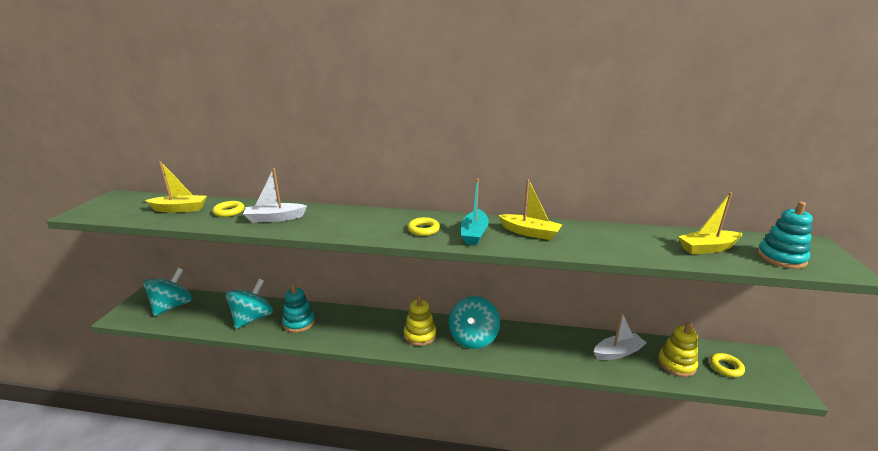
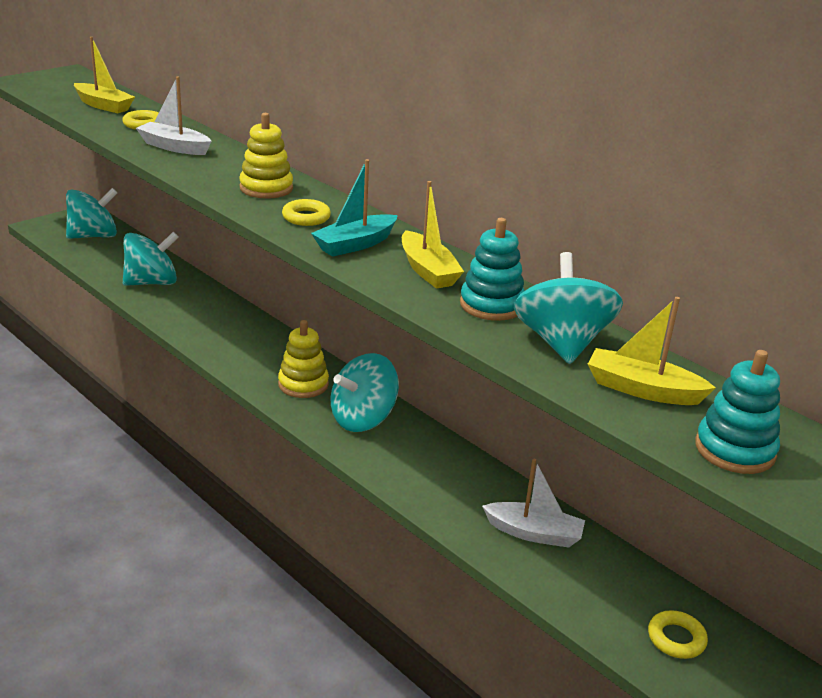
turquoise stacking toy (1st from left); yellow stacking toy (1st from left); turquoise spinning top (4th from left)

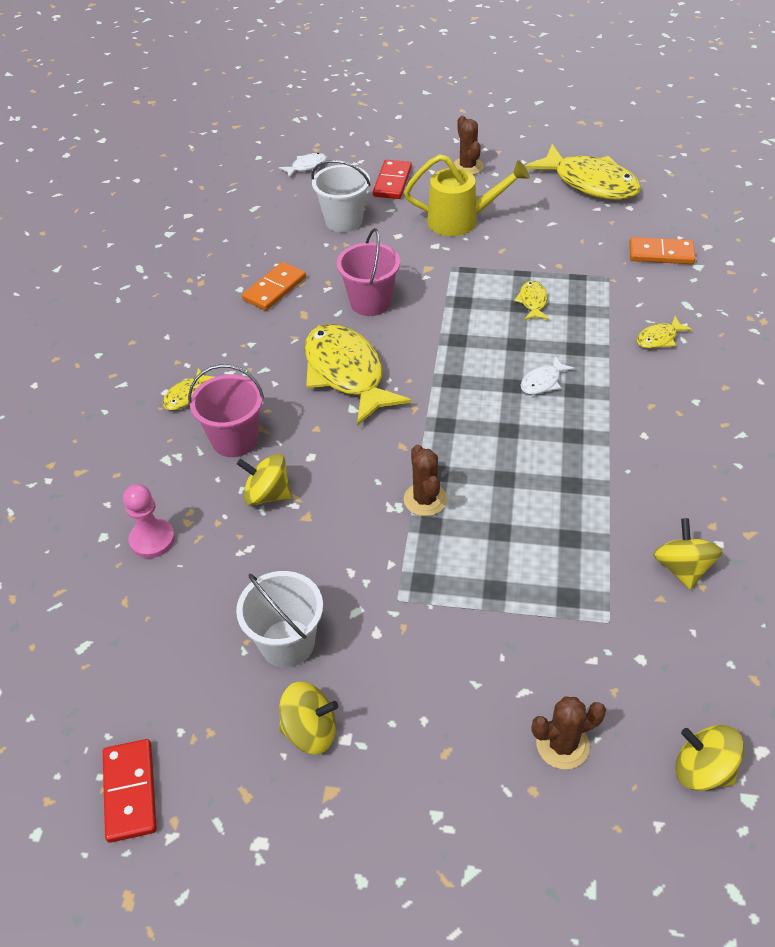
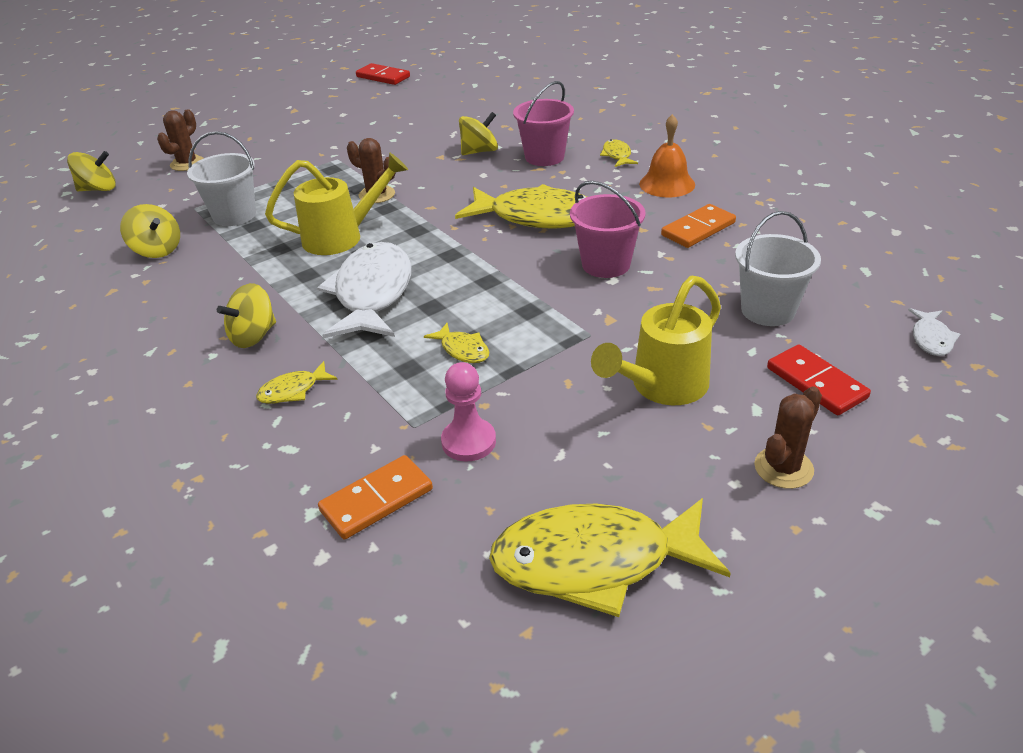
pink pawn; white bucket (1st from left); orange domino (2nd from left); yellow spinning top (3rd from left); brown cactus (3rd from left); white fish (1st from left); yellow fish (1st from left); yellow watering can (1st from left); orange bell

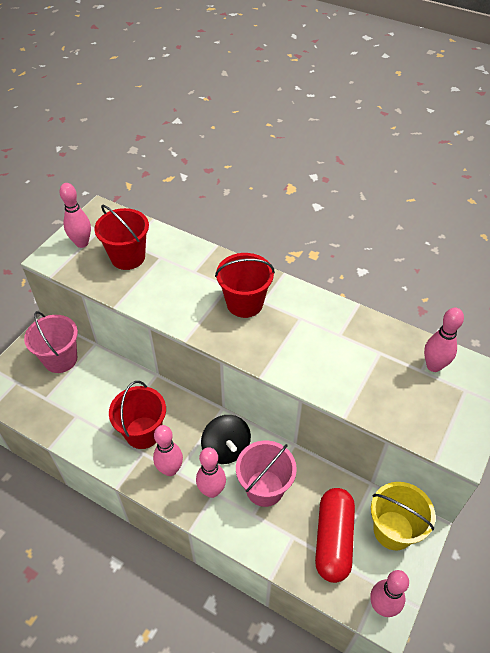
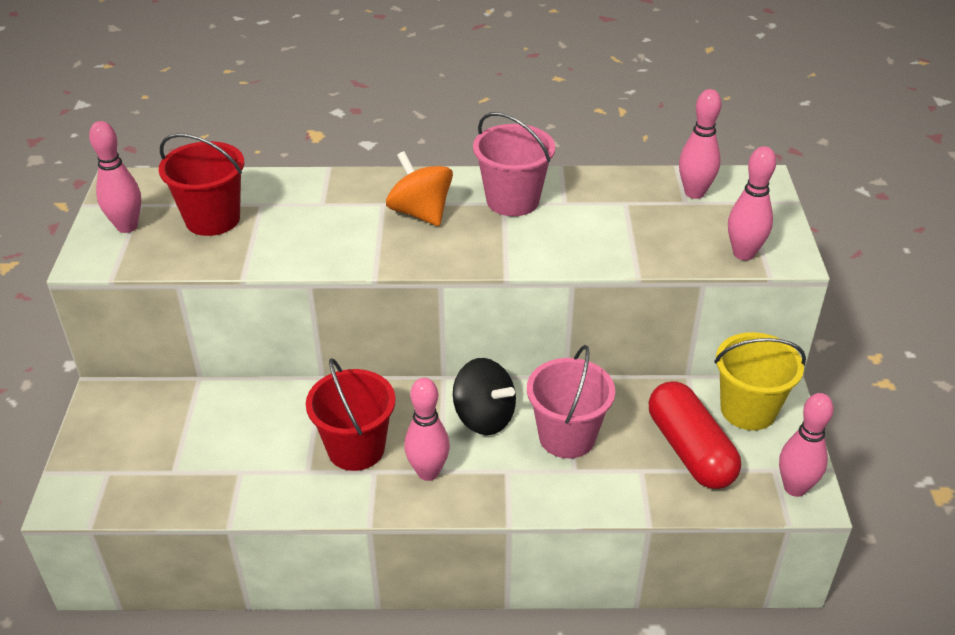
pink bucket (1st from left); pink bowling pin (4th from left); orange spinning top

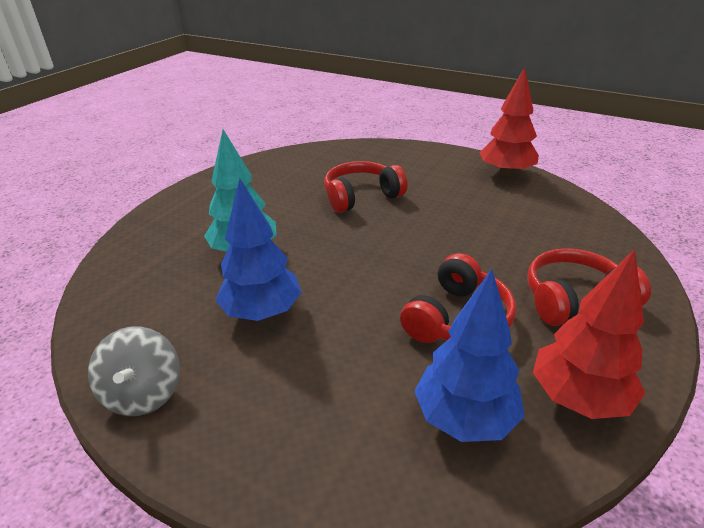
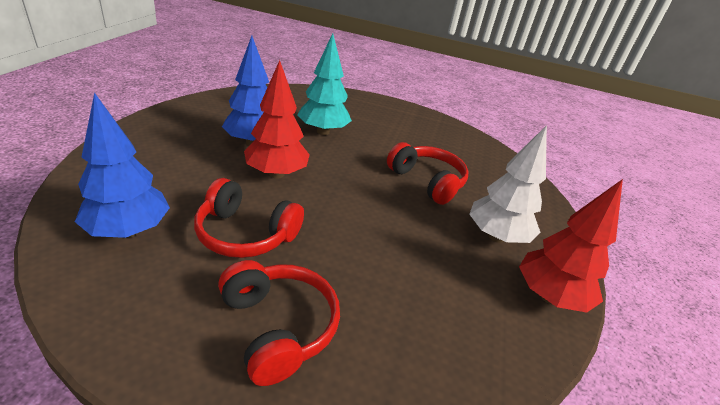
grey spinning top; red tree (1st from left); white tree

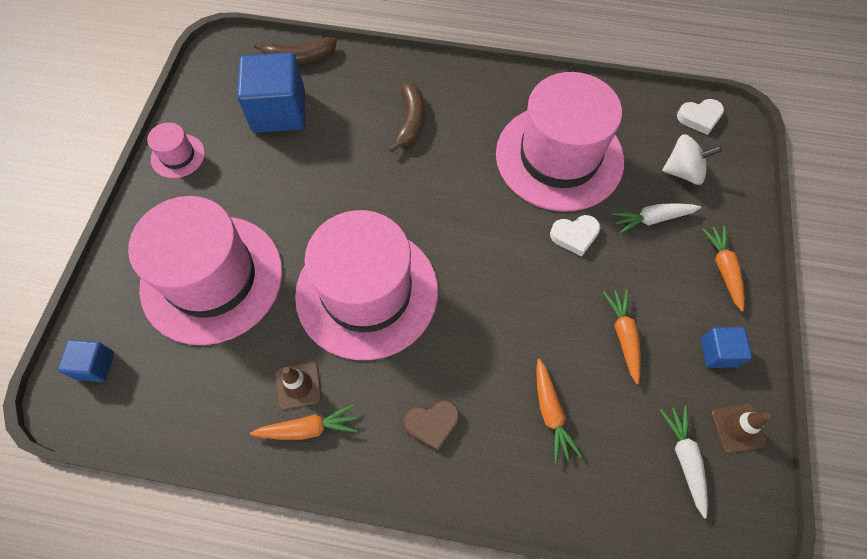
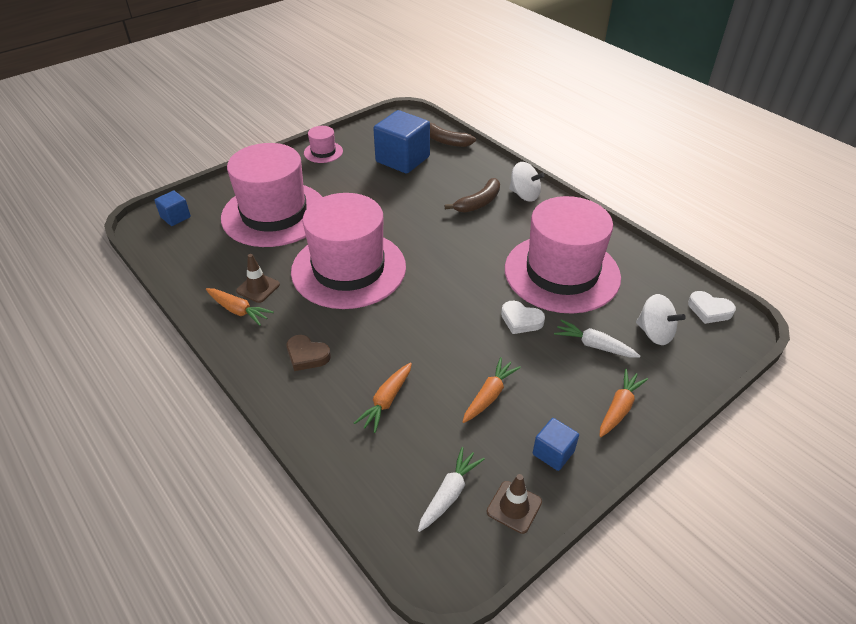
white spinning top (1st from left)

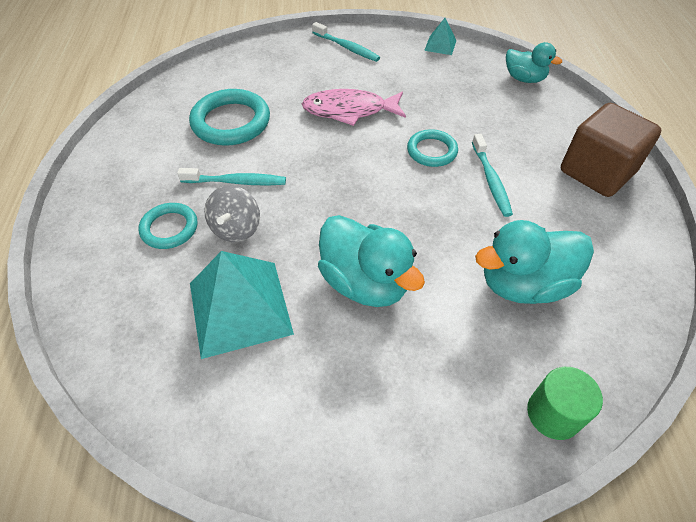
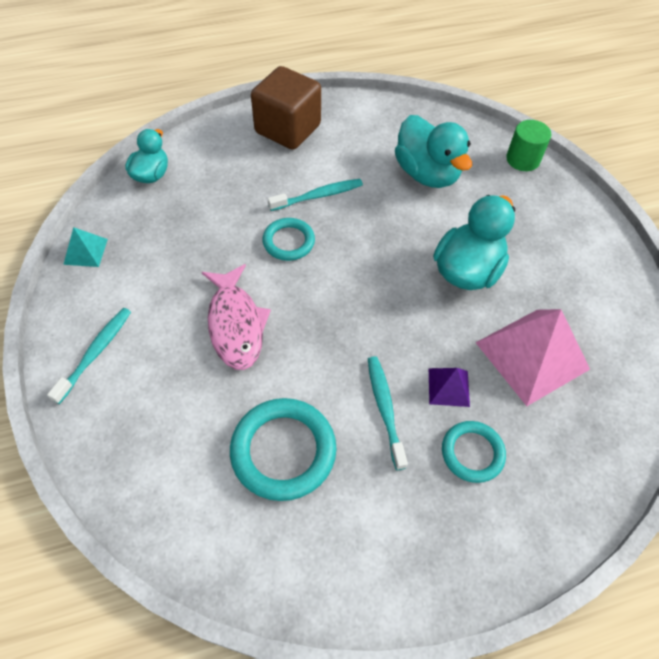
pink pyramid; purple pyramid

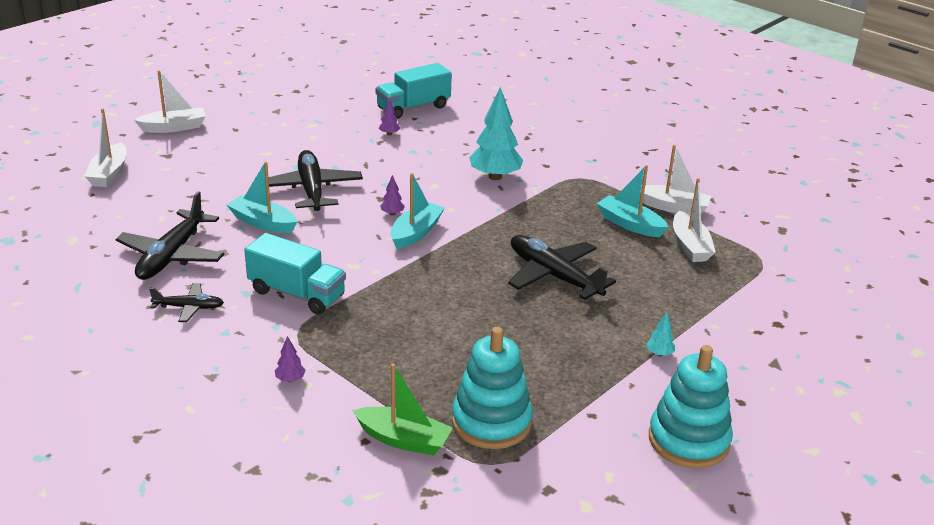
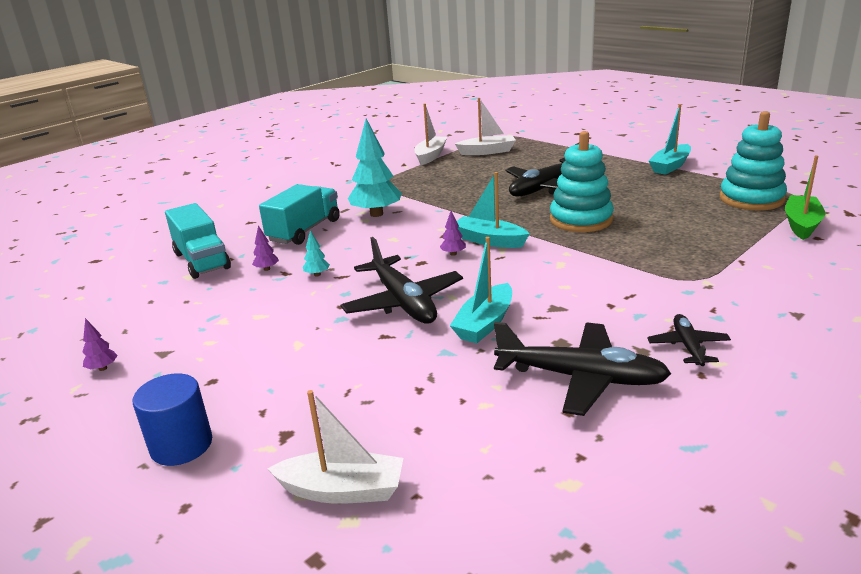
blue cylinder; turquoise truck (2nd from left); black plane (1st from left); purple tree (1st from left); turquoise boat (3rd from left); turquoise tree (1st from left); turquoise stacking toy (1st from left)

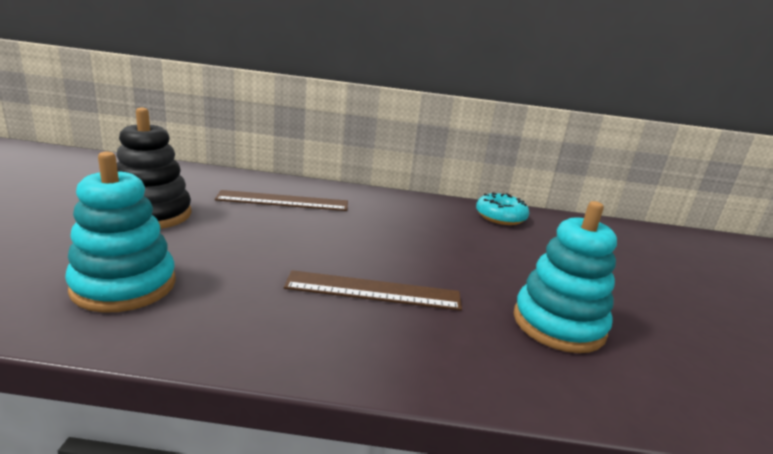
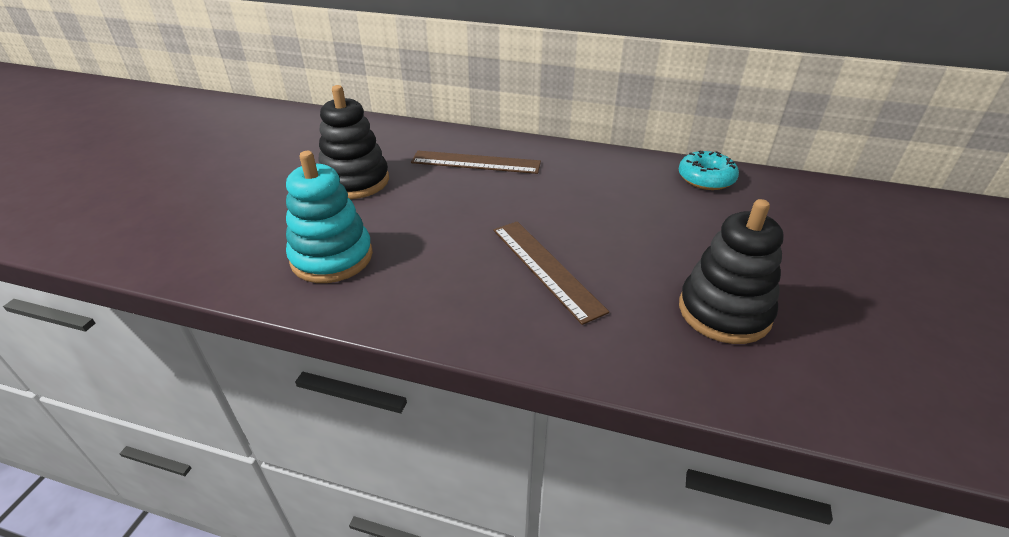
brown ruler (2nd from left); black stacking toy (2nd from left)

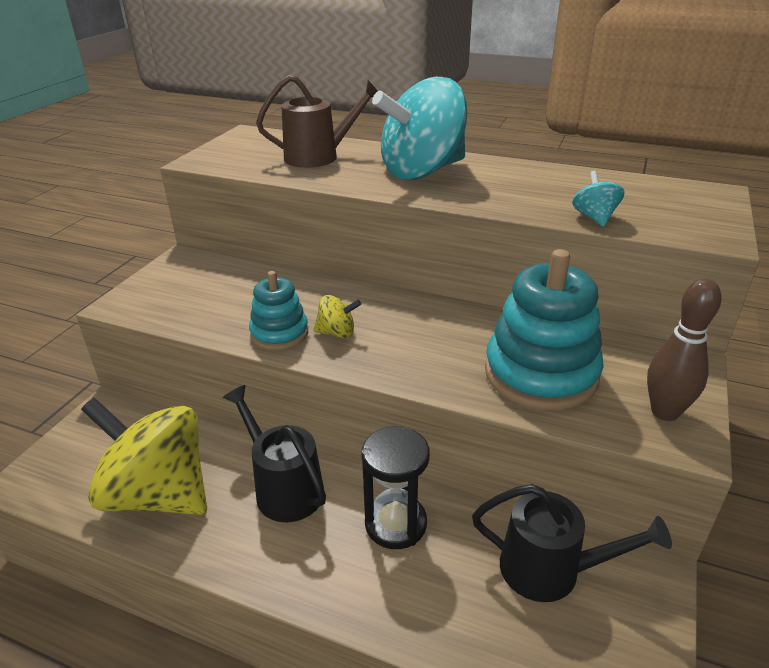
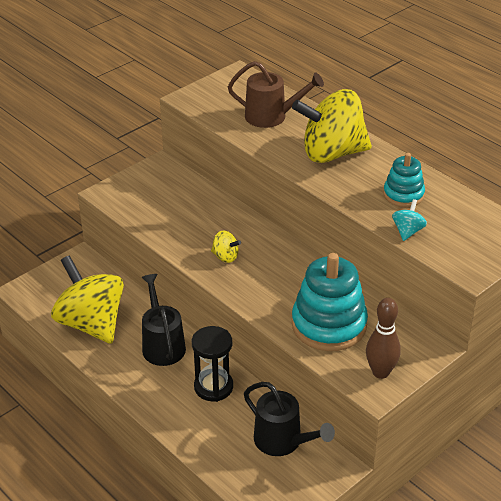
turquoise stacking toy (2nd from left); yellow spinning top (3rd from left)

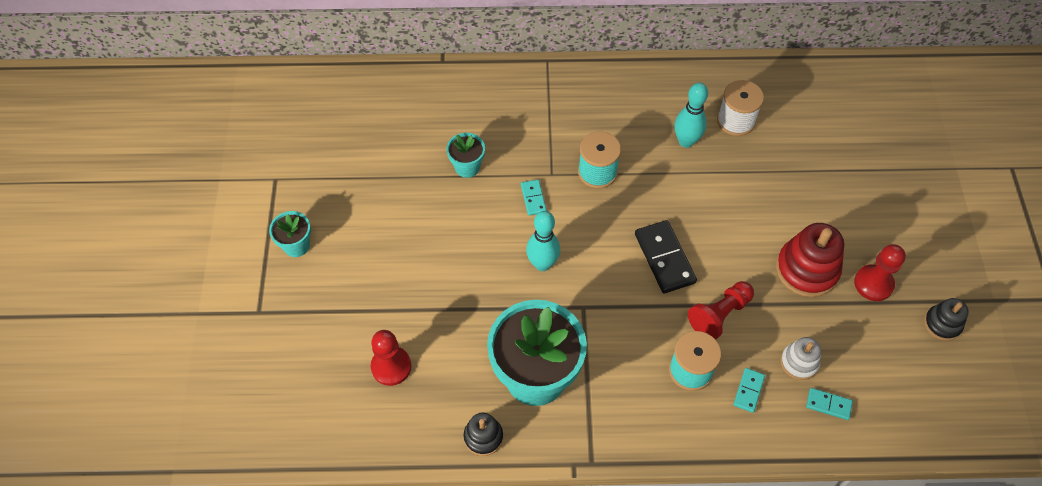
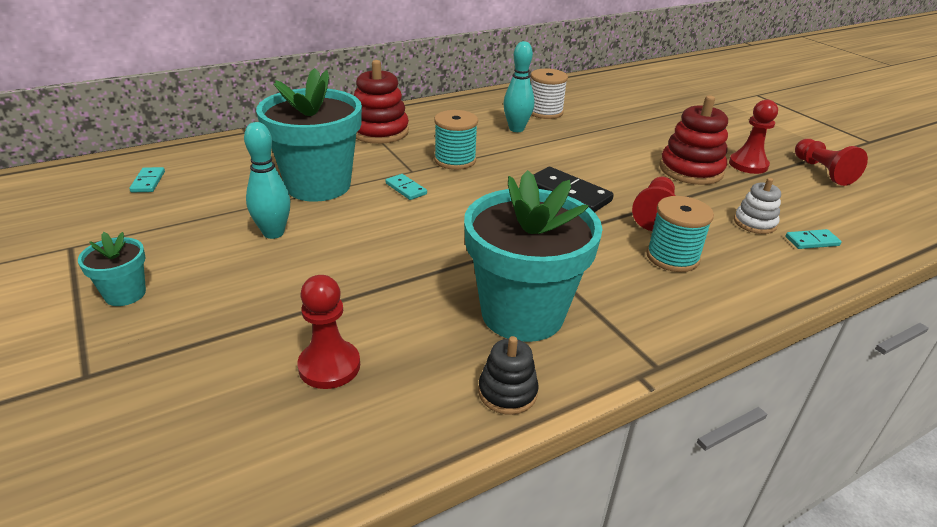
turquoise flower pot (2nd from left); turquoise bowling pin (1st from left); turquoise domino (1st from left); red pawn (4th from left); red stacking toy (1st from left)

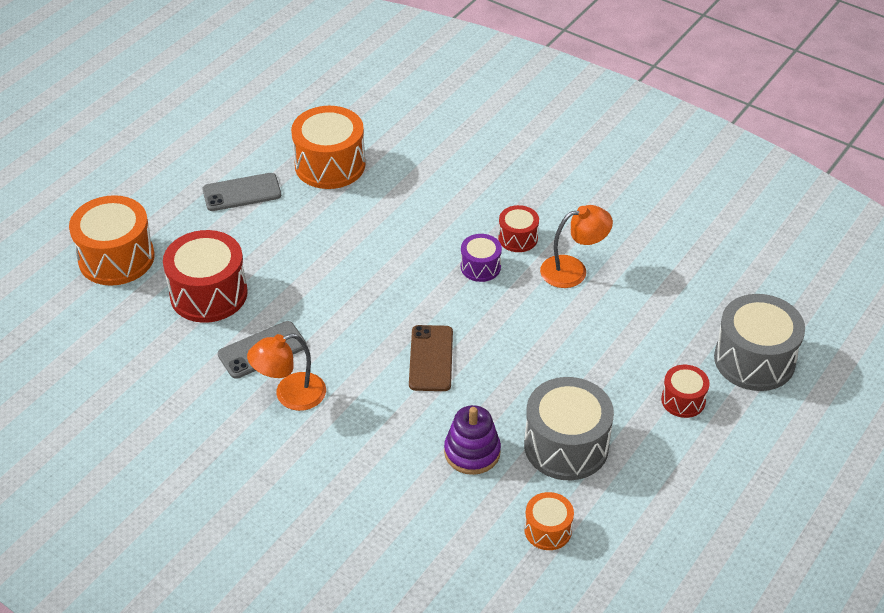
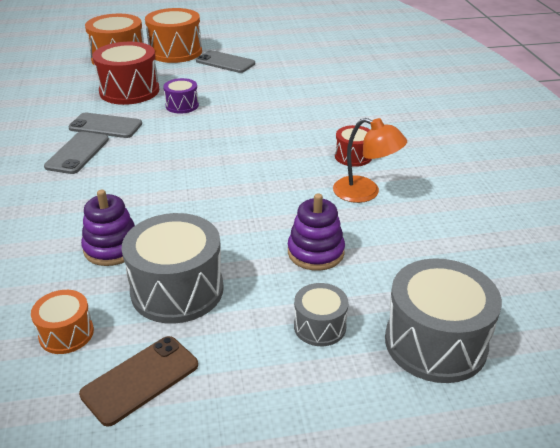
grey phone (1st from left); orange drum (3rd from left); brown phone; purple drum; grey drum (2nd from left); purple stacking toy (2nd from left)

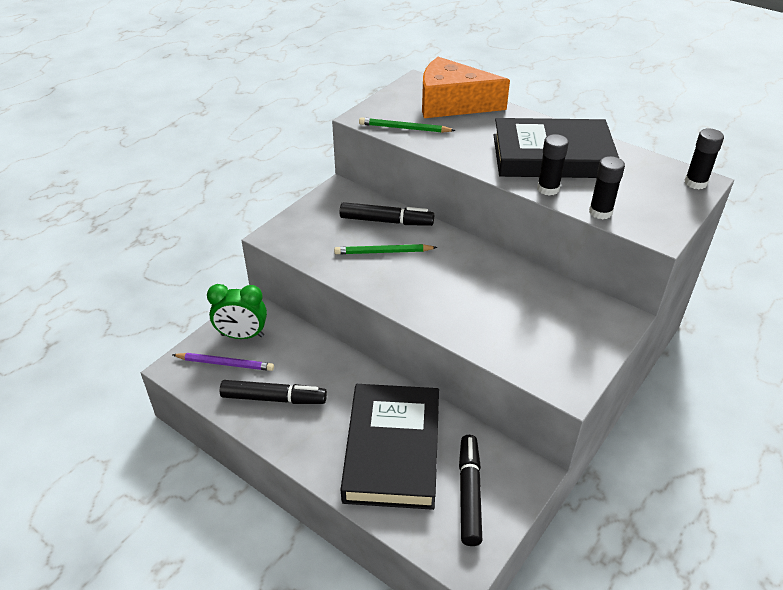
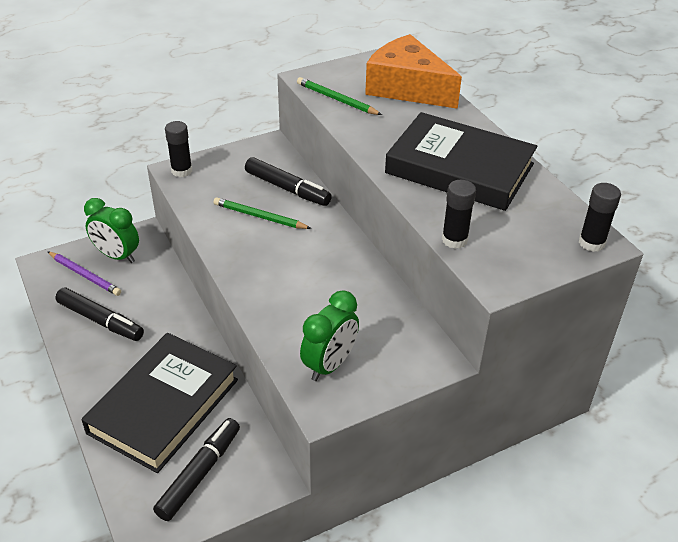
black glue stick (1st from left); green clock (2nd from left)

